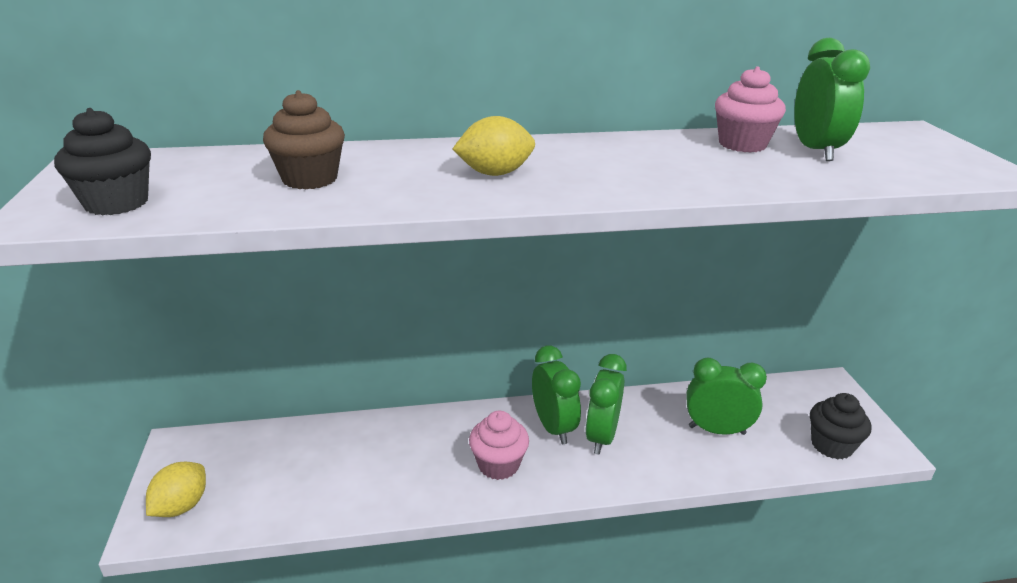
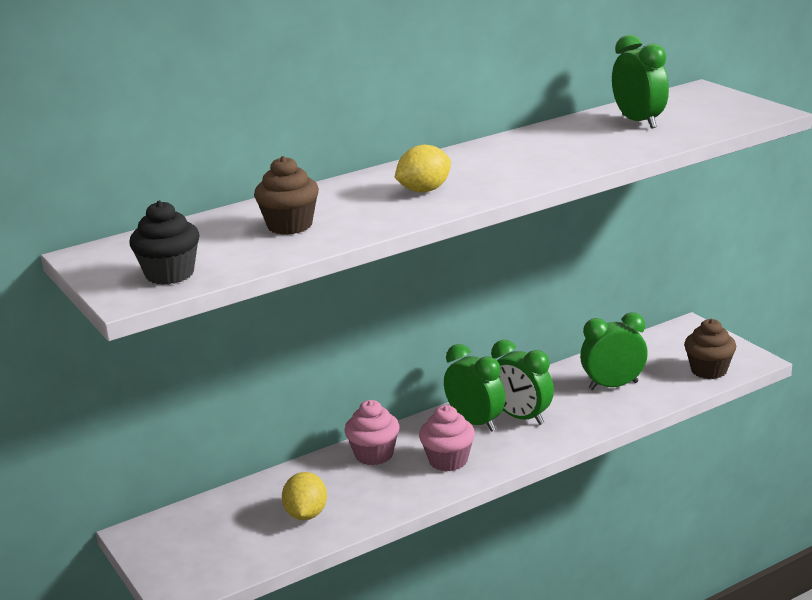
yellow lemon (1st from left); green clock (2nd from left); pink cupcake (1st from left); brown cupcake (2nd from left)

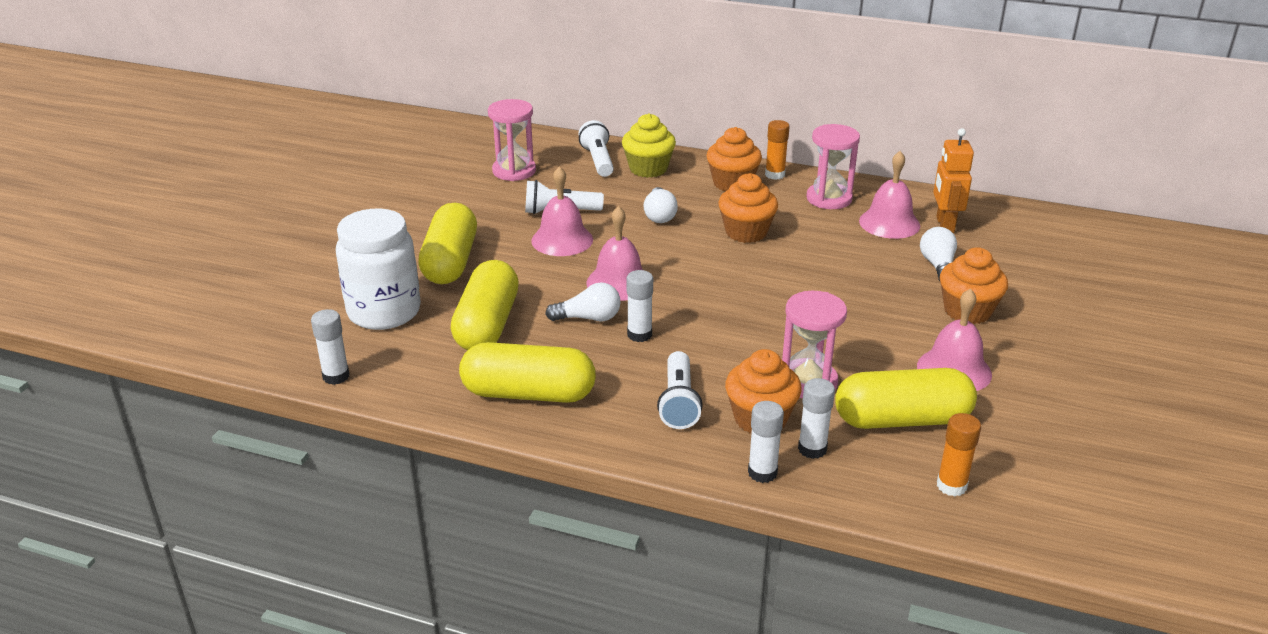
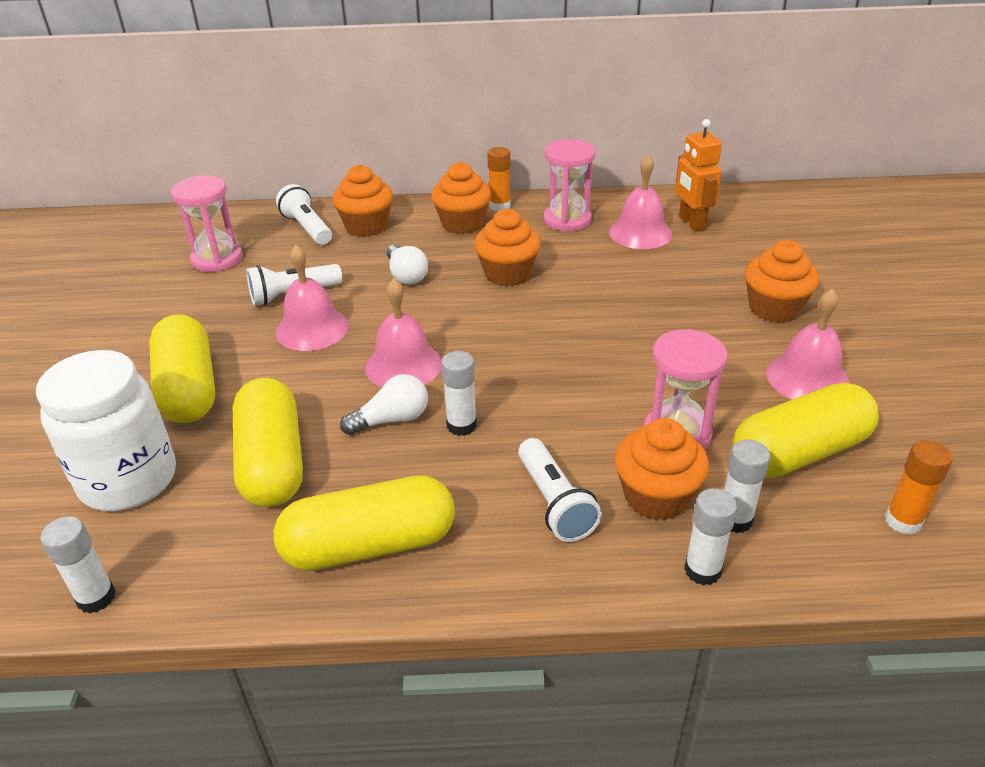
orange cupcake (1st from left); white light bulb (3rd from left in the first image)

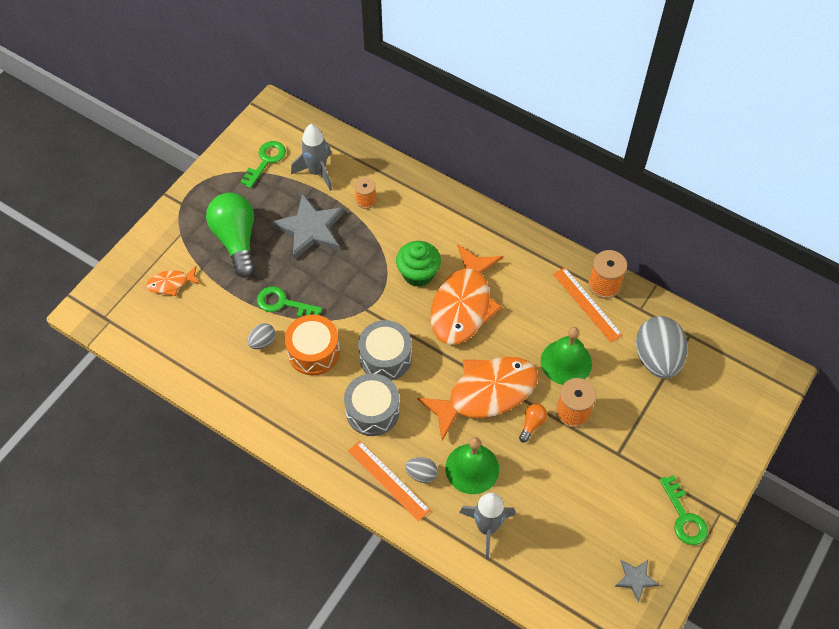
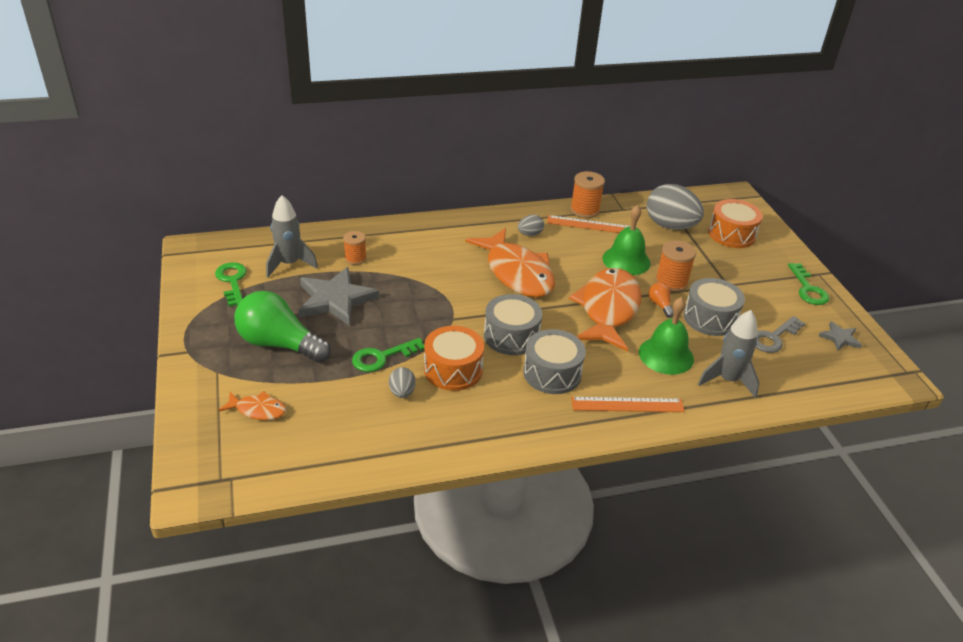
orange fish (1st from left); green cupcake; grey egg (2nd from left); green key (3rd from left); grey drum (3rd from left); orange drum (2nd from left); grey key

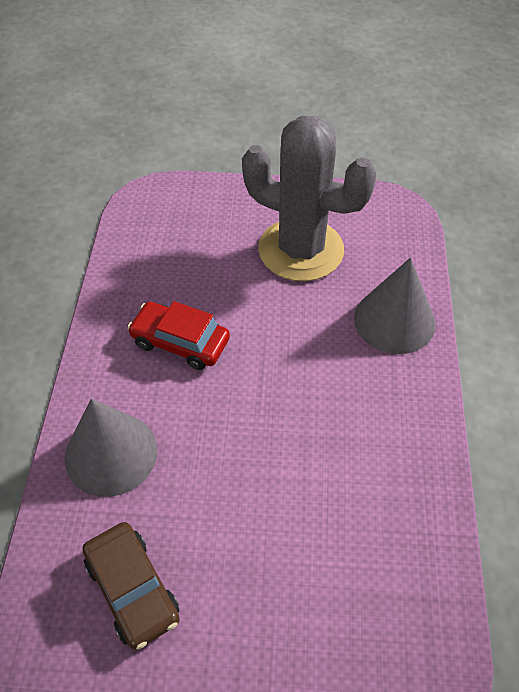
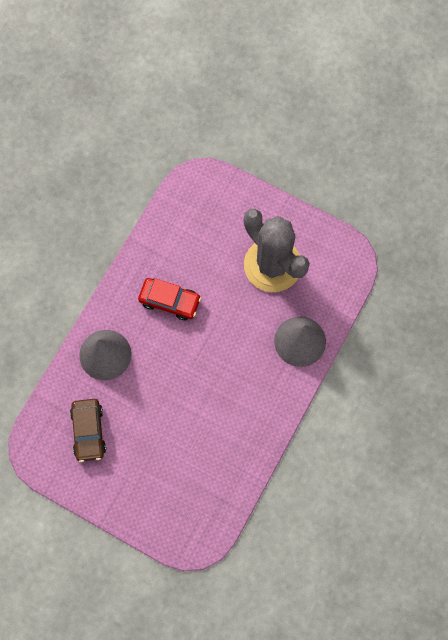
red car

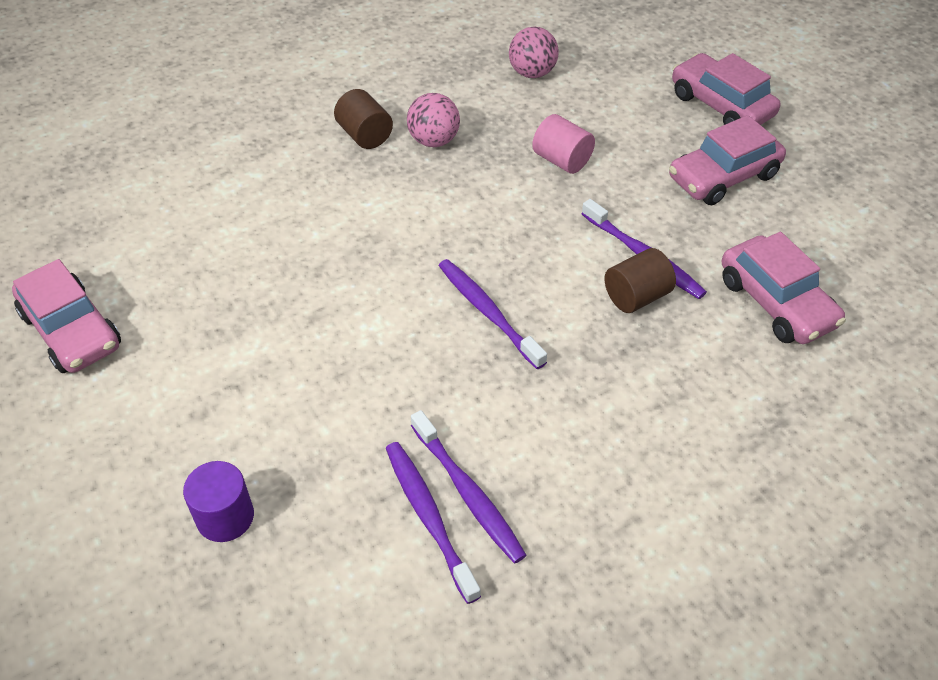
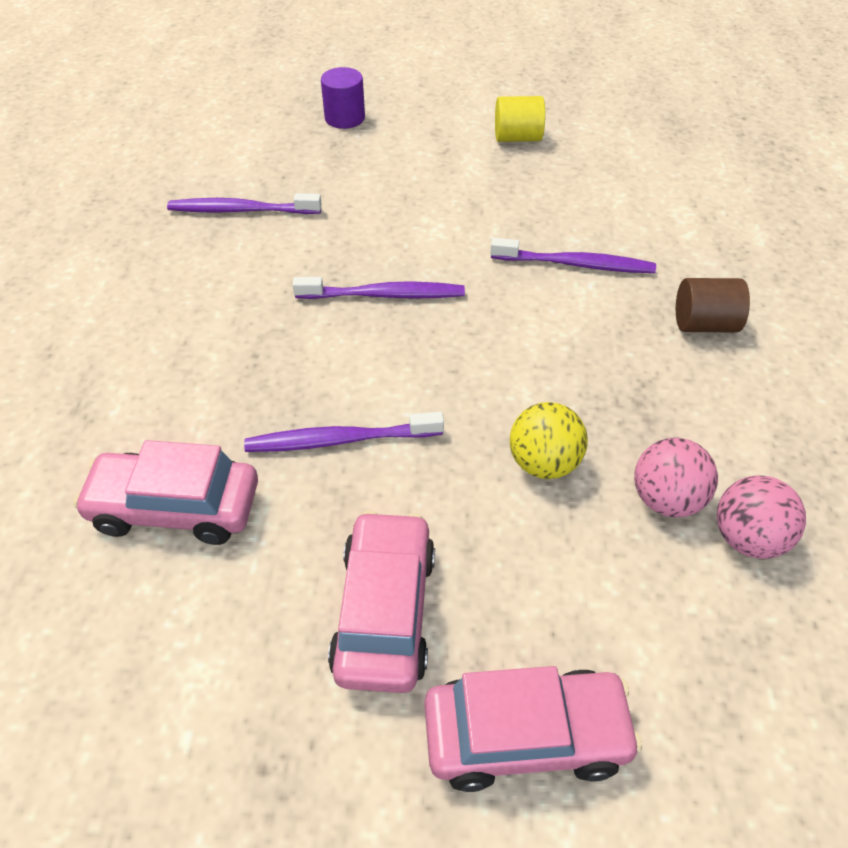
pink car (1st from left in the first image); purple toothbrush (4th from left); pink ball (1st from left); yellow ball; brown cylinder (2nd from left in the first image); yellow cylinder

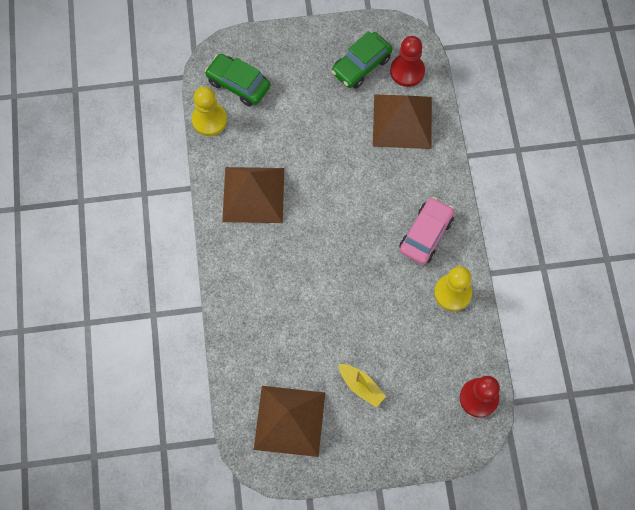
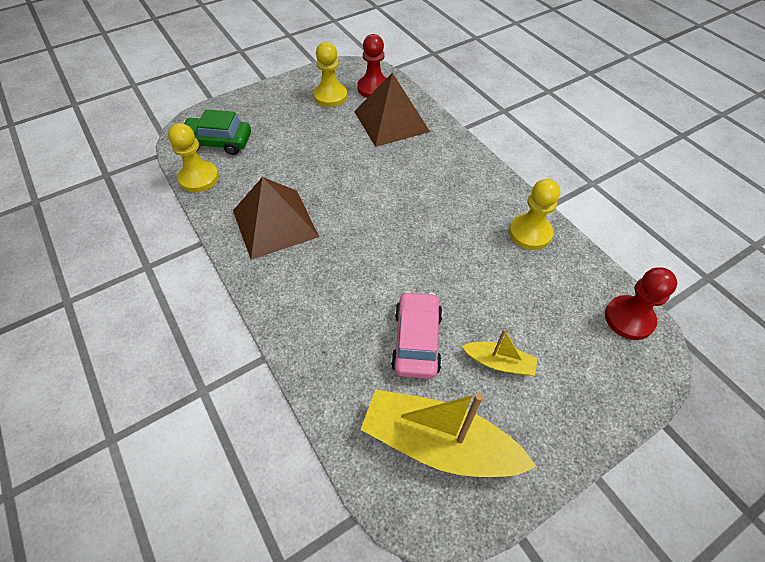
yellow boat (1st from left); yellow pawn (2nd from left); pink car

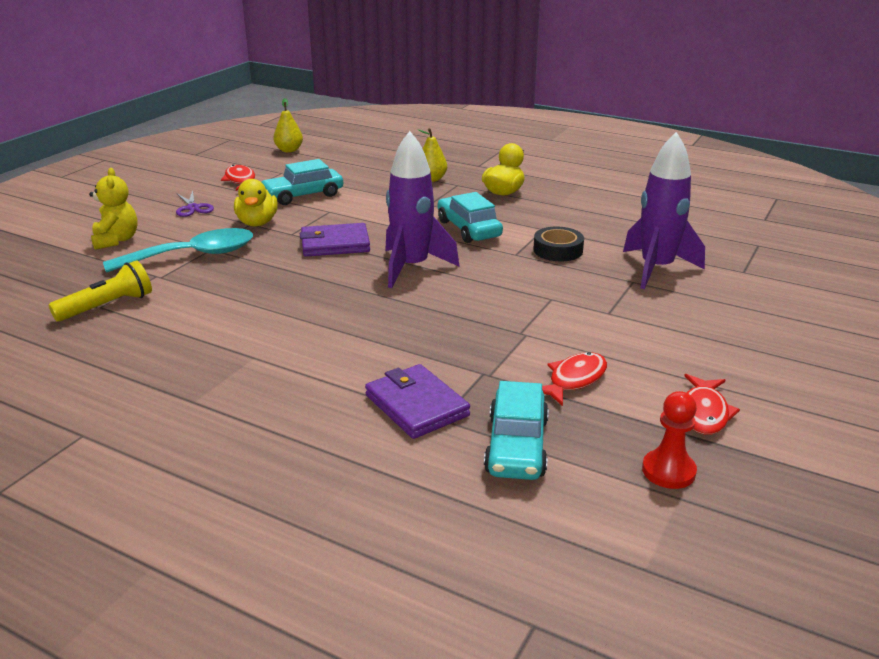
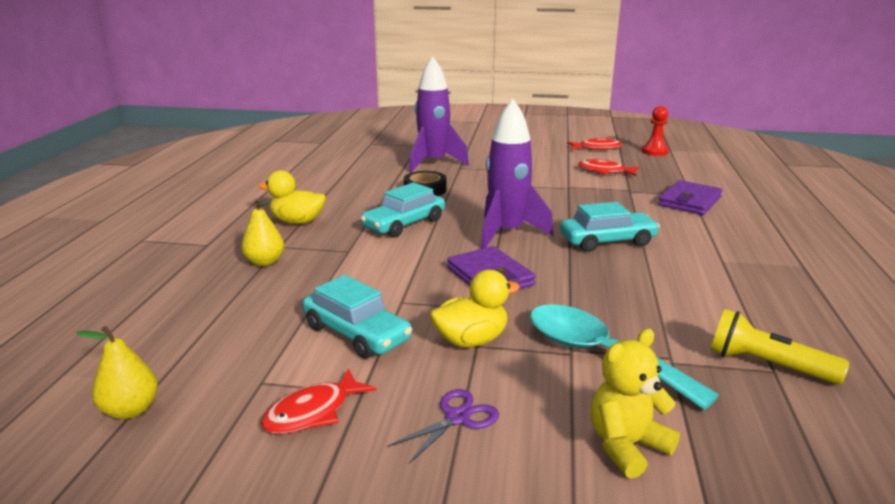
turquoise car (3rd from left)

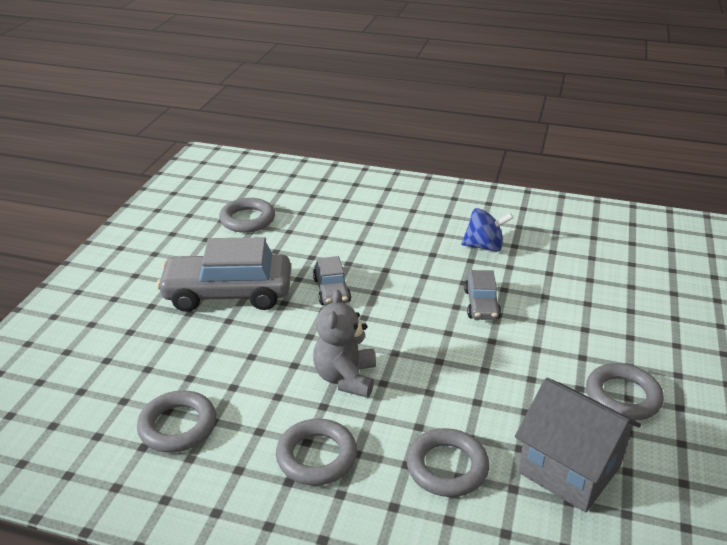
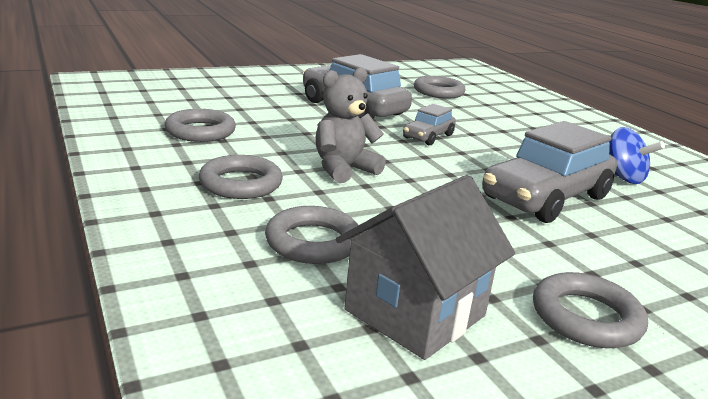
grey car (3rd from left); grey house

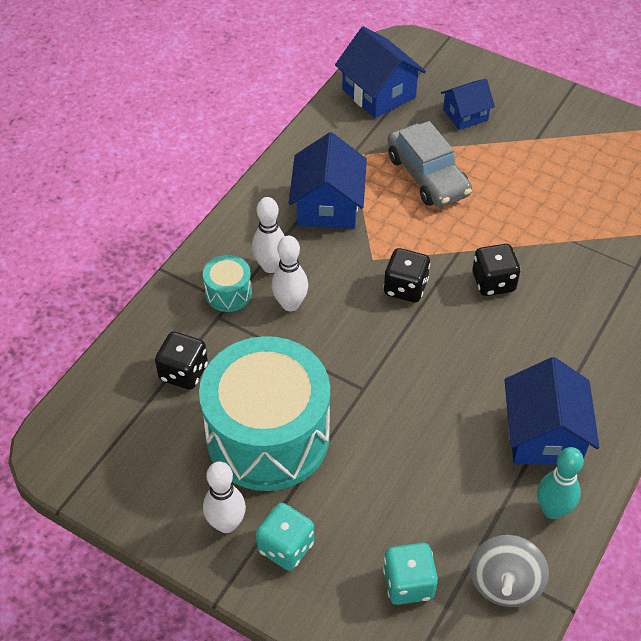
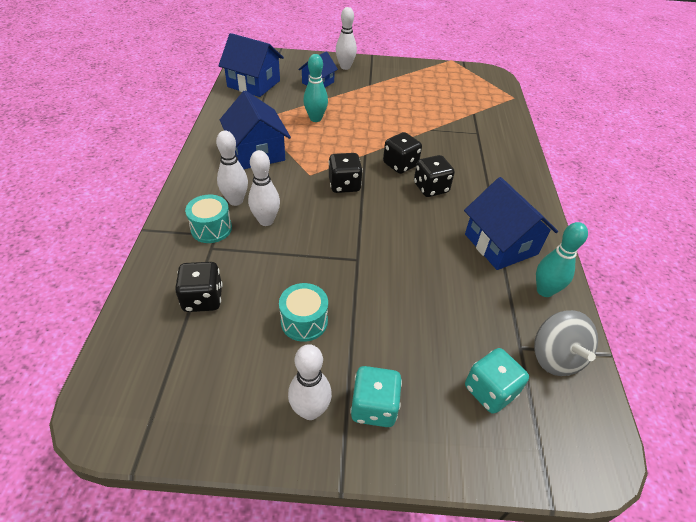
turquoise drum (2nd from left); turquoise bowling pin (1st from left); white bowling pin (4th from left); black dice (4th from left)

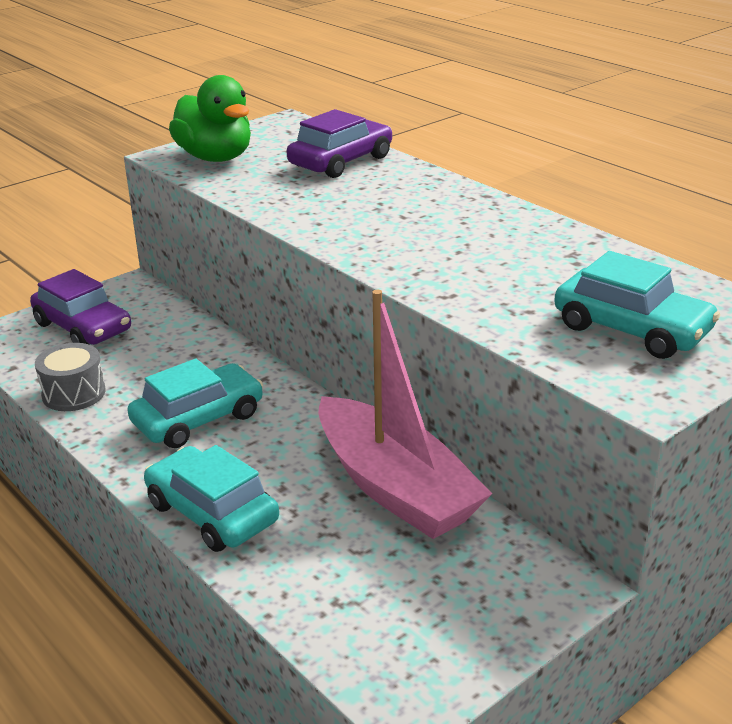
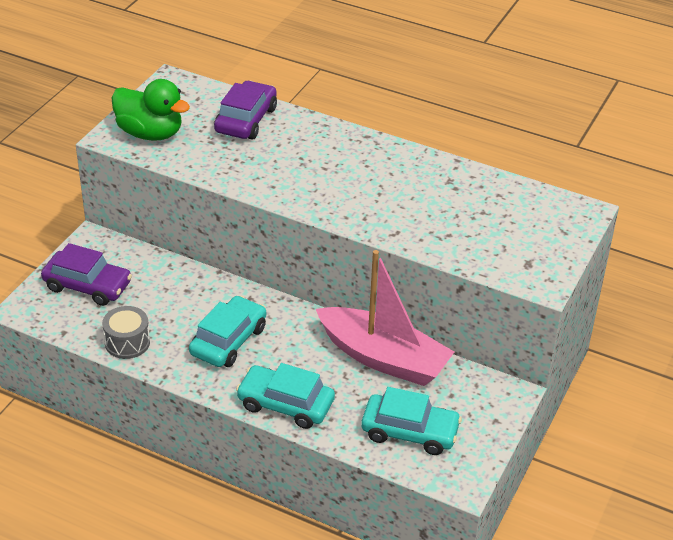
turquoise car (3rd from left)

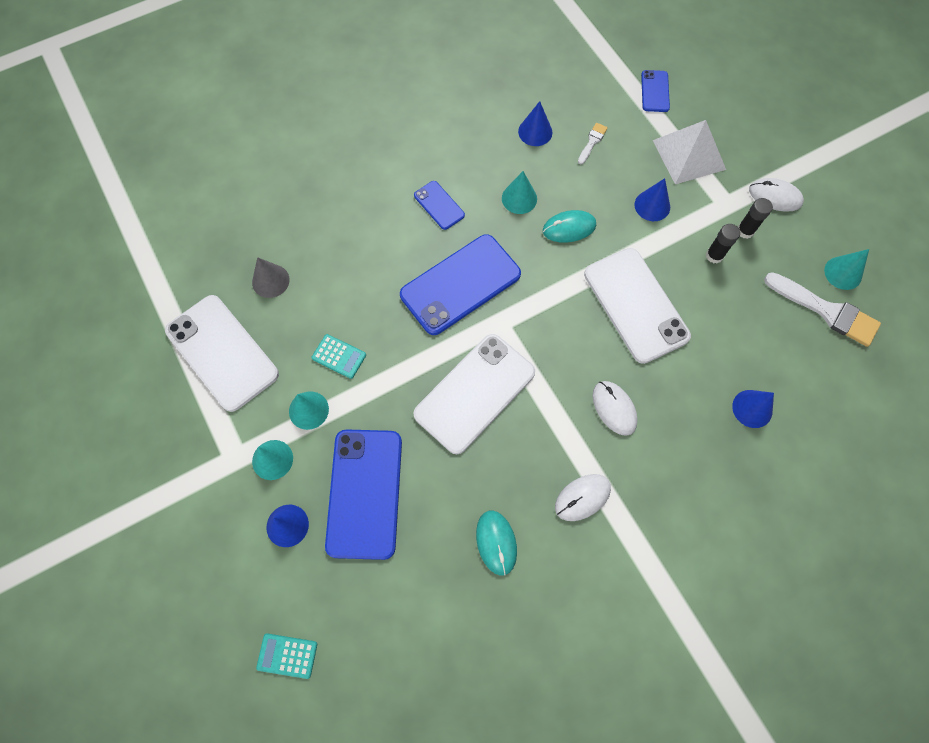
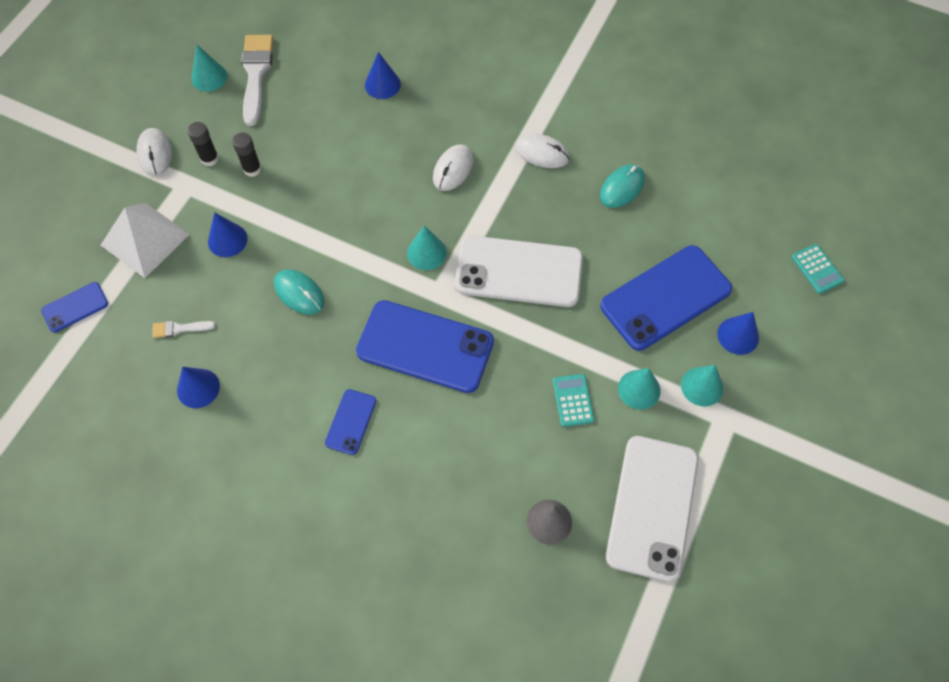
turquoise cone (2nd from left); white phone (3rd from left in the first image)

